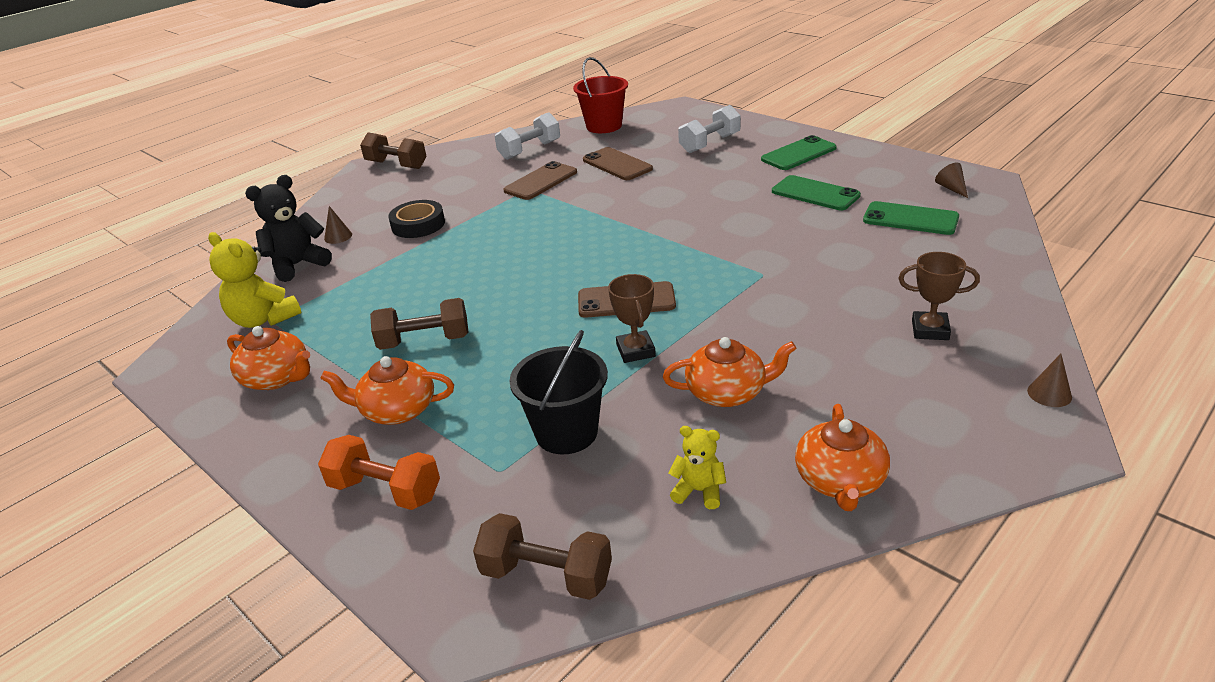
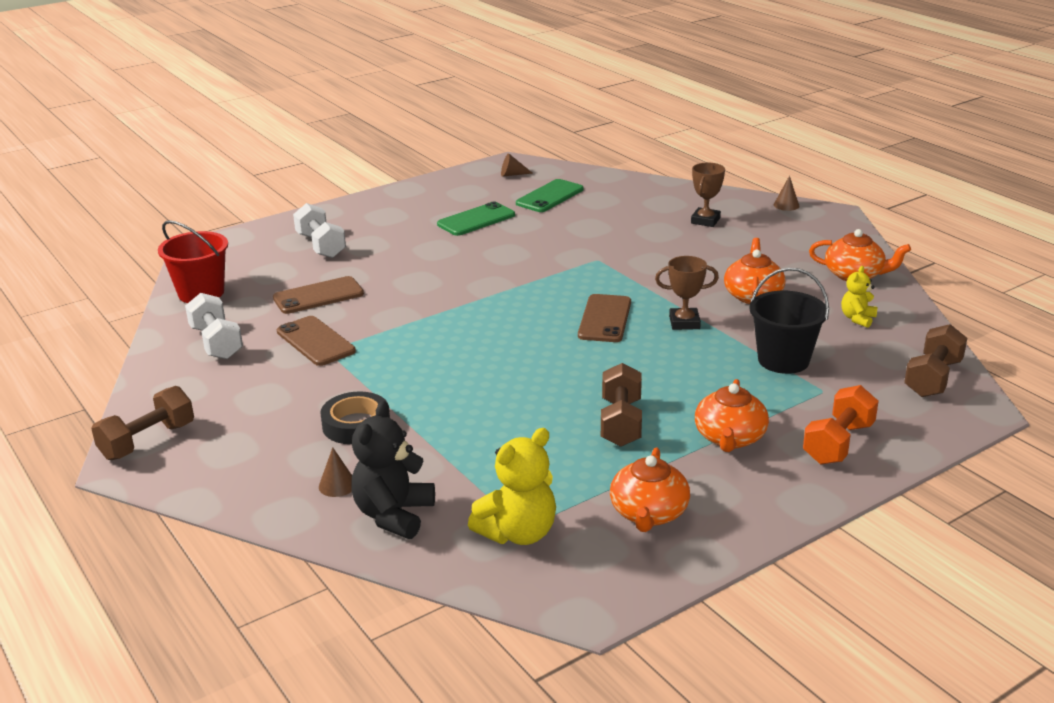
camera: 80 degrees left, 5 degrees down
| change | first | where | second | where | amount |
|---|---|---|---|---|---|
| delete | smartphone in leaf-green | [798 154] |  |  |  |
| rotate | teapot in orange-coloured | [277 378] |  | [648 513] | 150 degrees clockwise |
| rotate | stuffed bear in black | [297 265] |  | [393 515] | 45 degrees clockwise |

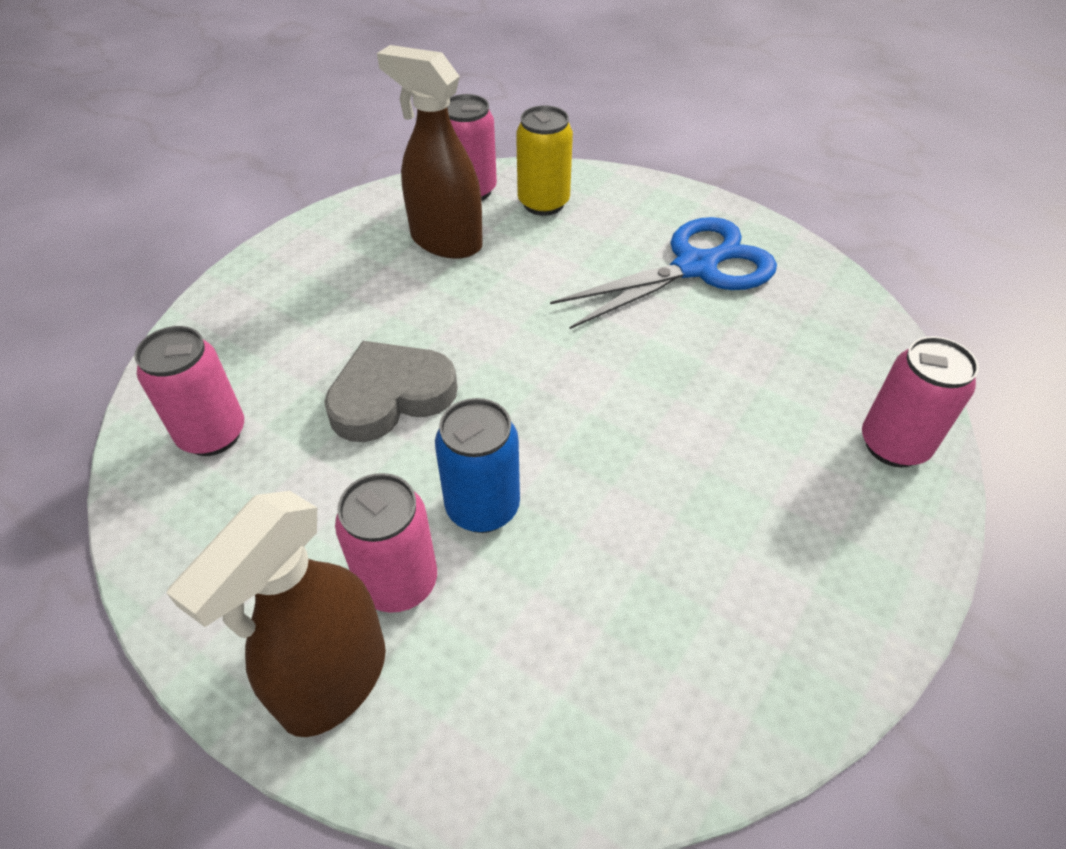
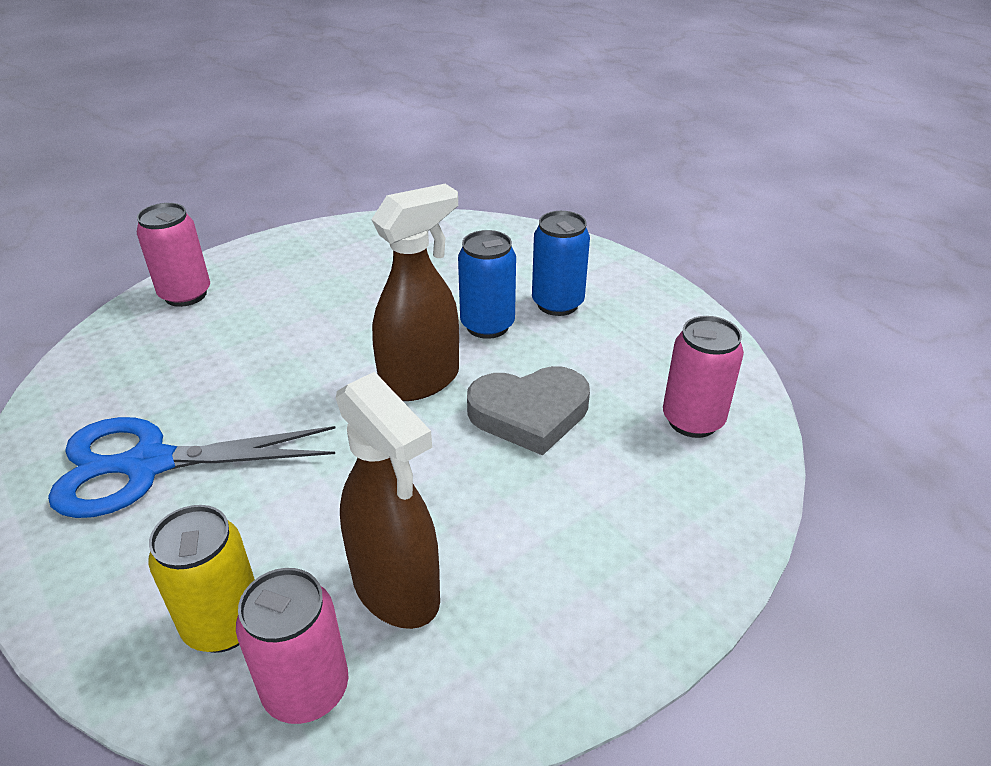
camera: 160 degrees left, 10 degrees down
| change | first | where | second | where | amount |
|---|---|---|---|---|---|
| move | spray bottle in russet | [334 682] |  | [421 381] |  |
| recolor | tin in rose-pink | [398 582] | tin in blue | [557 303] |  |

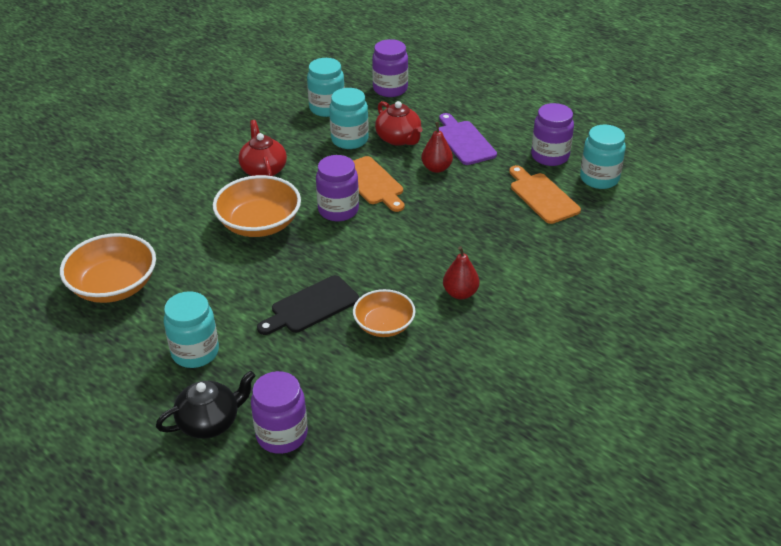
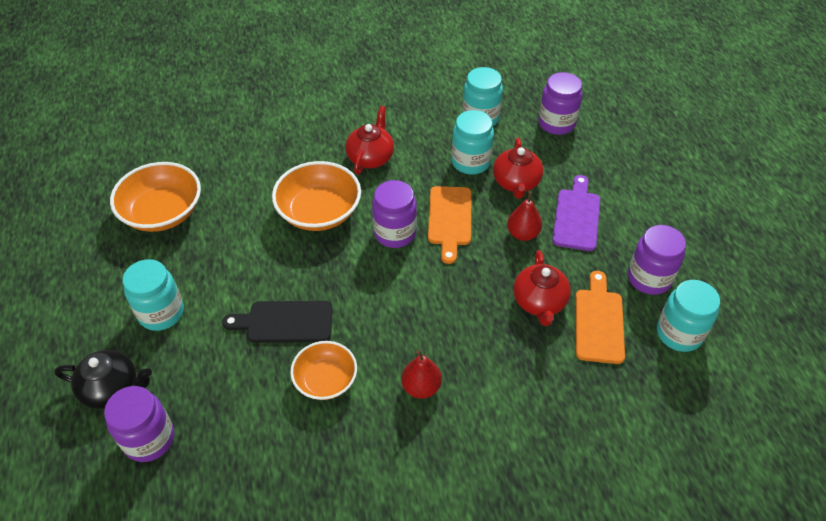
camera: 35 degrees right, 10 degrees up
| change | first | where | second | where | amount |
|---|---|---|---|---|---|
| insert |  |  | teapot in red | [539 302] |  |

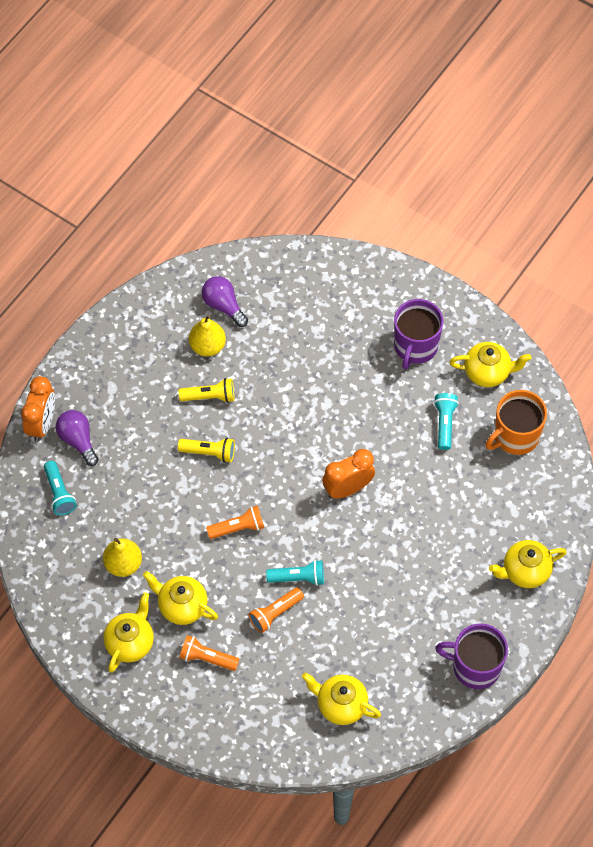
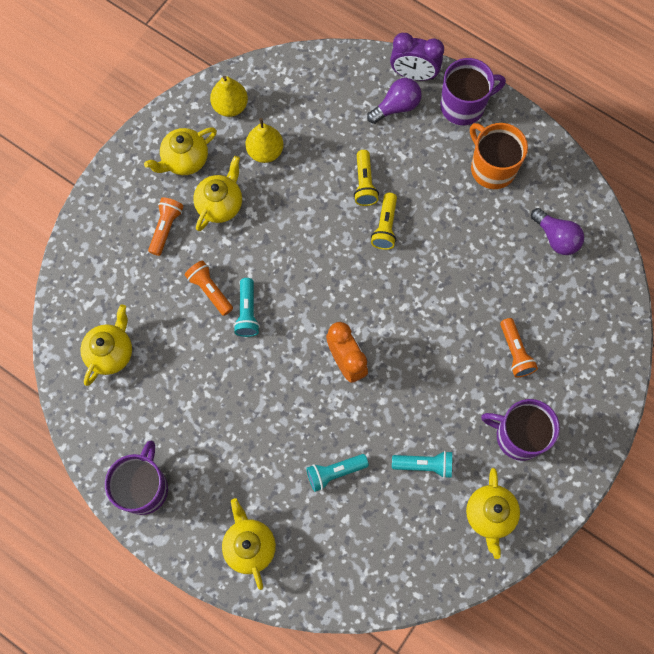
camera: 90 degrees right, 10 degrees up
| change | first | where | second | where | amount |
|---|---|---|---|---|---|
| insert |  |  | mug in royal purple | [463 106] |  |
| move | flashlight in aqua | [59 493] |  | [335 472] |  |
| move | flashlight in yellow | [209 396] |  | [364 183] |  |
| move | pear fruit in yellow | [207 346] |  | [230 106] |  |
| move | flashlight in orange-coloured | [238 528] |  | [515 352] |  |
| move | mug in orange-coloured | [515 436] |  | [492 168] |  |
| recolor | alarm clock in orange-coloured | [42 424] | alarm clock in royal purple | [414 74] |  |
| rotate | teapot in yellow | [130 642] |  | [185 160] | 120 degrees clockwise |
| rotate | light bulb in royal purple | [223 306] |  | [556 237] | 90 degrees clockwise |

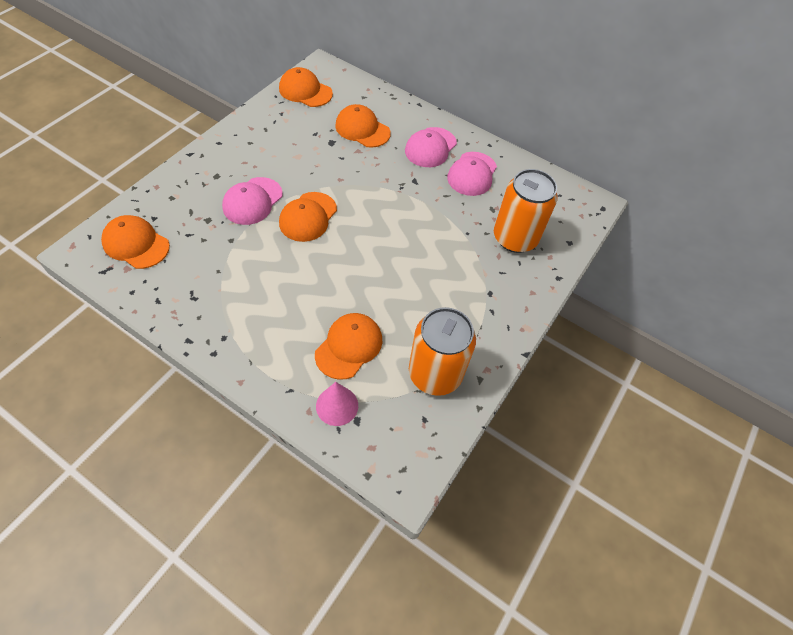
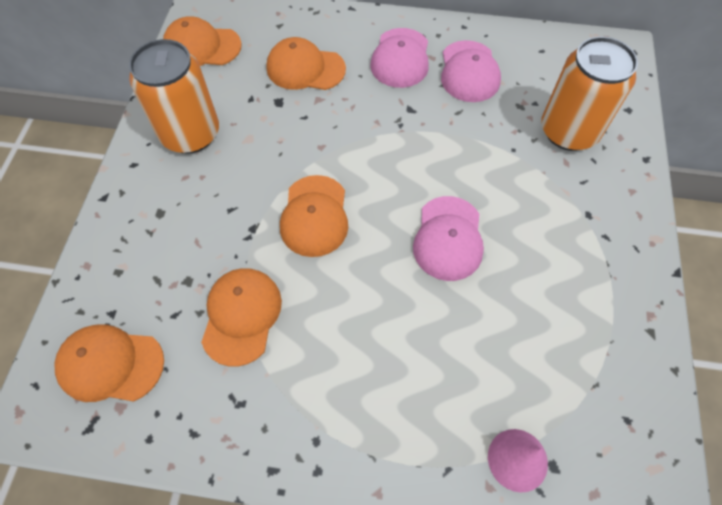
camera: 20 degrees left, 5 degrees up
| change | first | where | second | where | amount |
|---|---|---|---|---|---|
| move | peaked cap in rose-pink | [252 201] |  | [448 238] |  |
| move | peaked cap in orange-coloured | [349 346] |  | [241 316] |  |
| move | tin in orange-coloured | [435 373] |  | [190 134] |  |

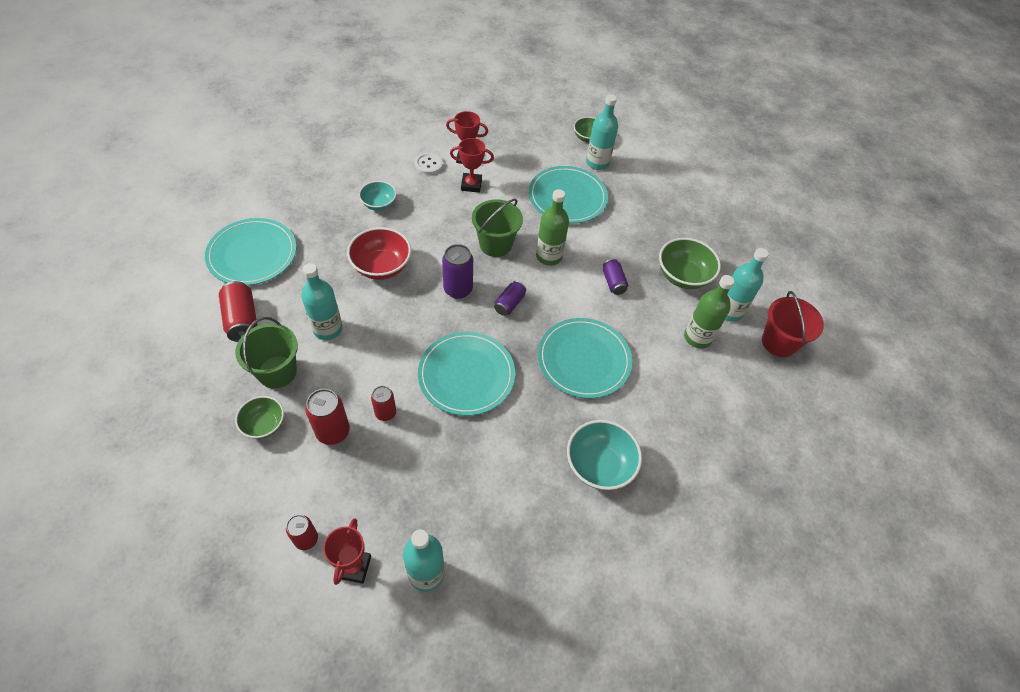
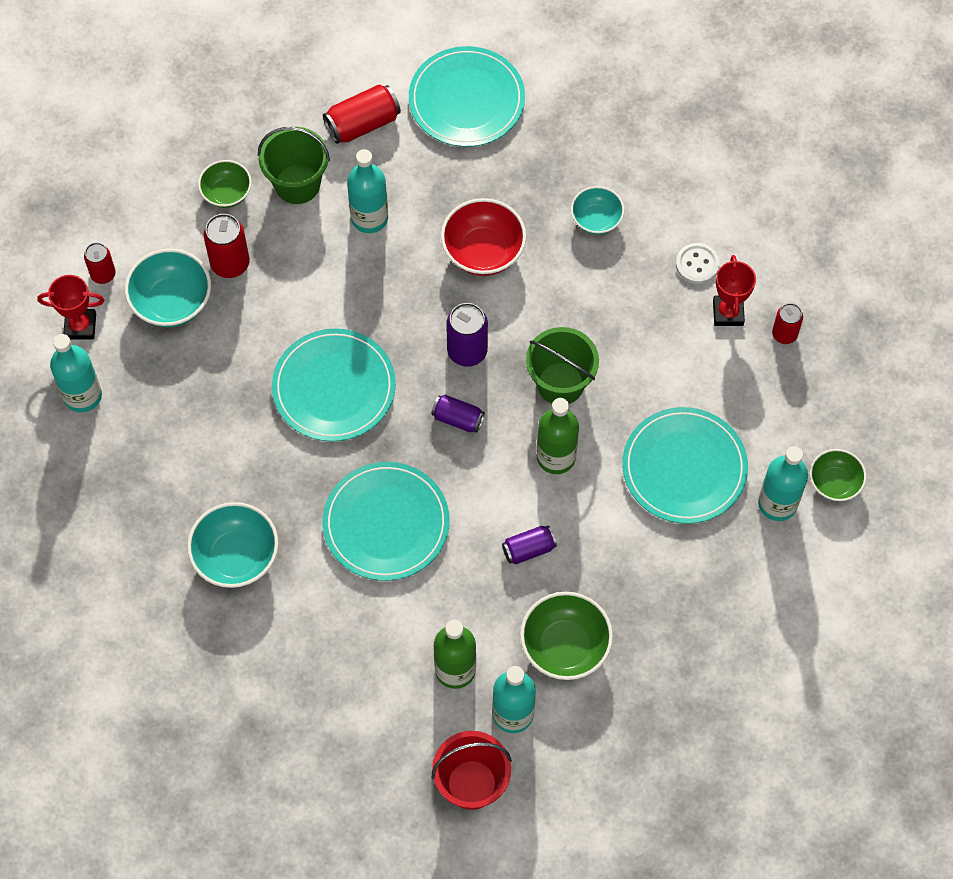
camera: 85 degrees right, 10 degrees up
| change | first | where | second | where | amount |
|---|---|---|---|---|---|
| delete | trophy in red | [471 185] |  |  |  |
| insert |  |  | deep dish in aqua | [172 302] |  |
| move | tin in red | [385 413] |  | [784 334] |  |

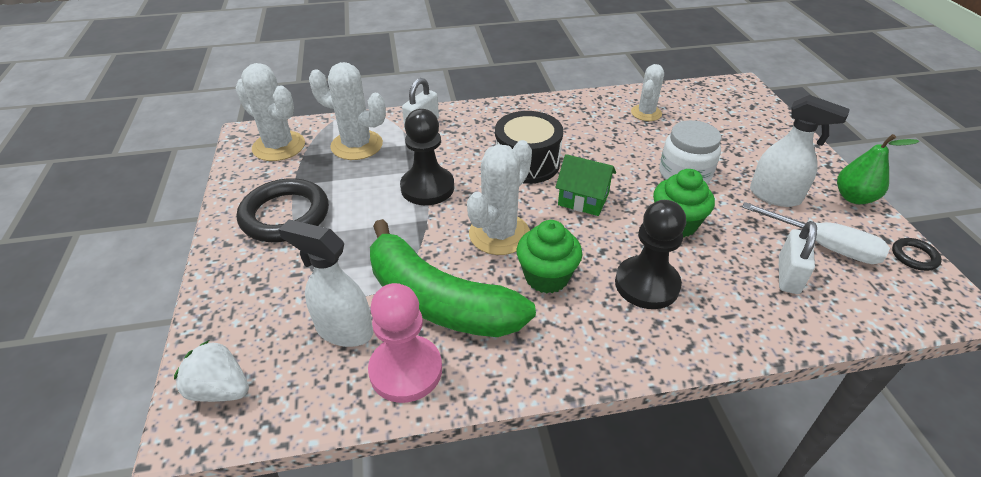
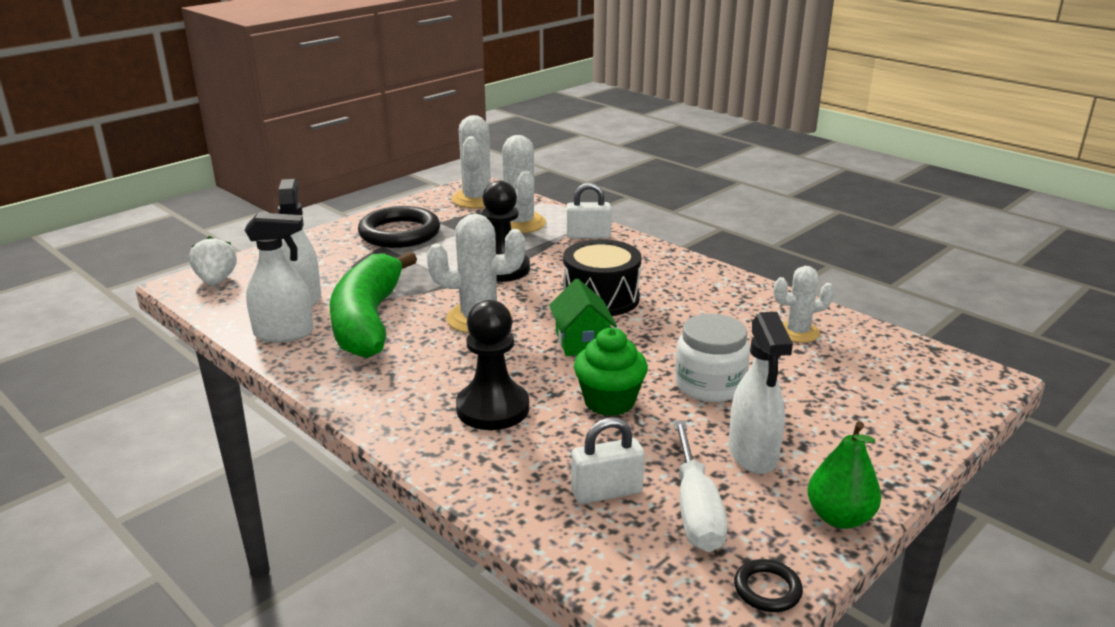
camera: 55 degrees right, 15 degrees down
| change | first | where | second | where | amount |
|---|---|---|---|---|---|
| delete | fairy cake in leaf-green | [546 277] |  |  |  |
| replace | game pawn in rose-pink | [406 370] | spray bottle in snow-white | [284 333] |  |

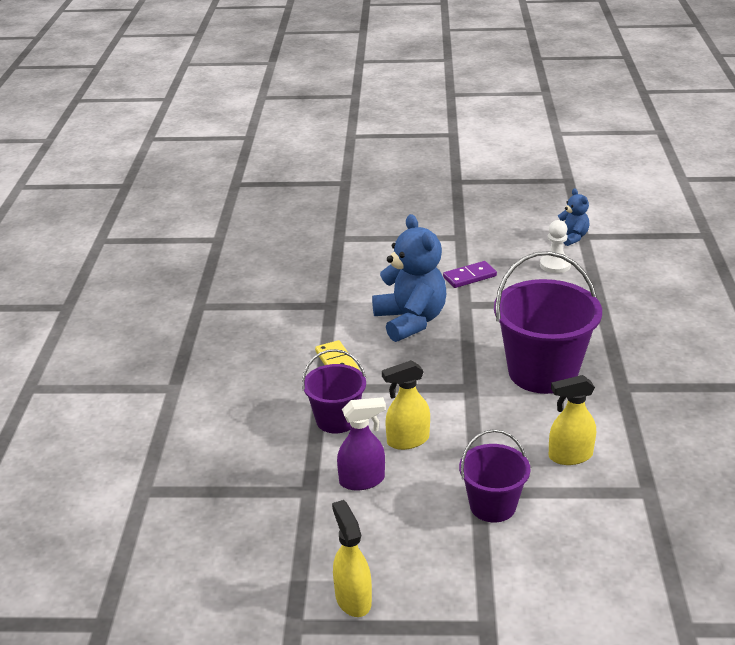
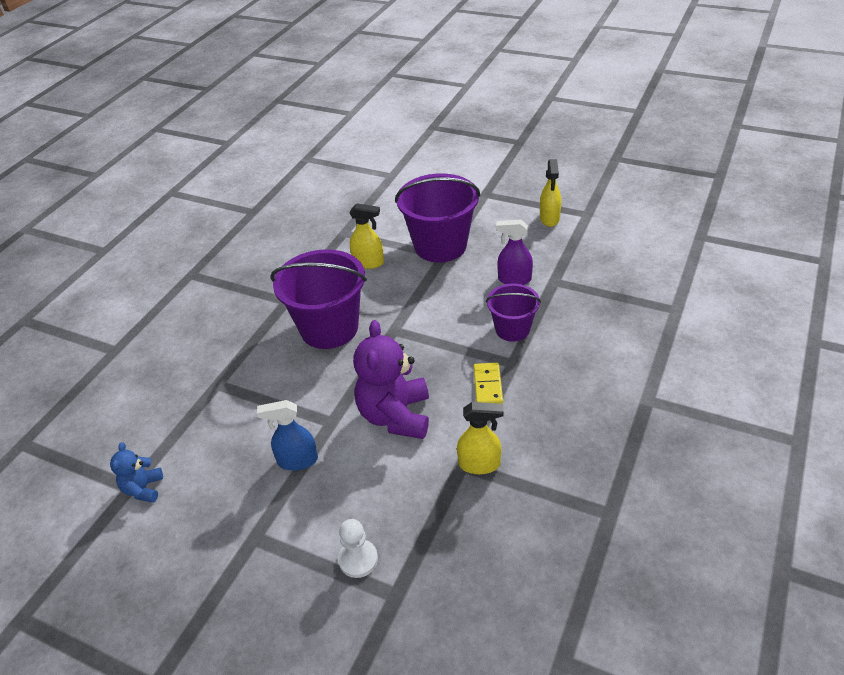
camera: 155 degrees left, 10 degrees up
| change | first | where | second | where | amount |
|---|---|---|---|---|---|
| move | spray bottle in yellow | [407 440] |  | [479 464] |  |
| move | game pawn in snow-white | [555 265] |  | [358 559] |  |
| replace | domino in royal purple | [469 276] | spray bottle in blue | [297 461] |  |
| recolor | stuffed bear in blue | [410 321] | stuffed bear in royal purple | [395 416] |  |
| resize | bucket in royal purple | [492 506] |  | [440 246] | x1.74 |

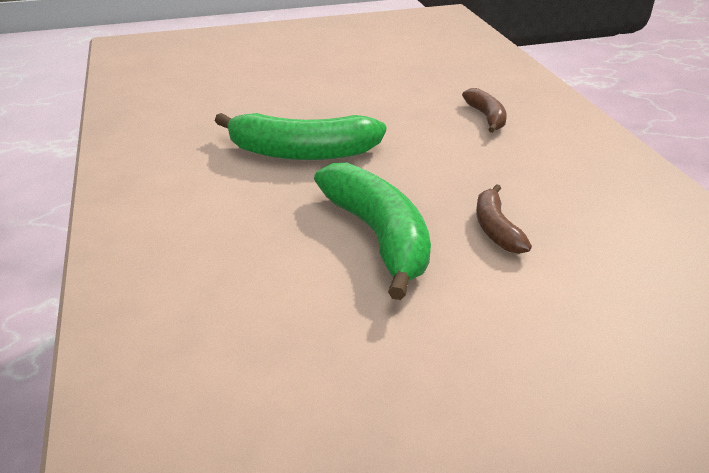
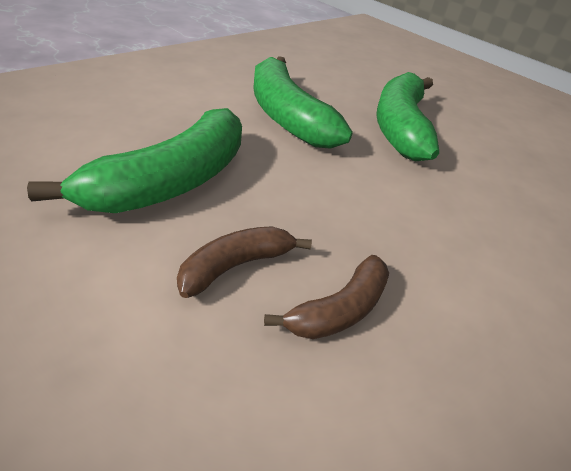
camera: 55 degrees right, 5 degrees up
| change | first | where | second | where | amount |
|---|---|---|---|---|---|
| insert |  |  | toy banana in leaf-green | [400 127] |  |
| move | toy banana in russet | [486 117] |  | [339 309] |  |

